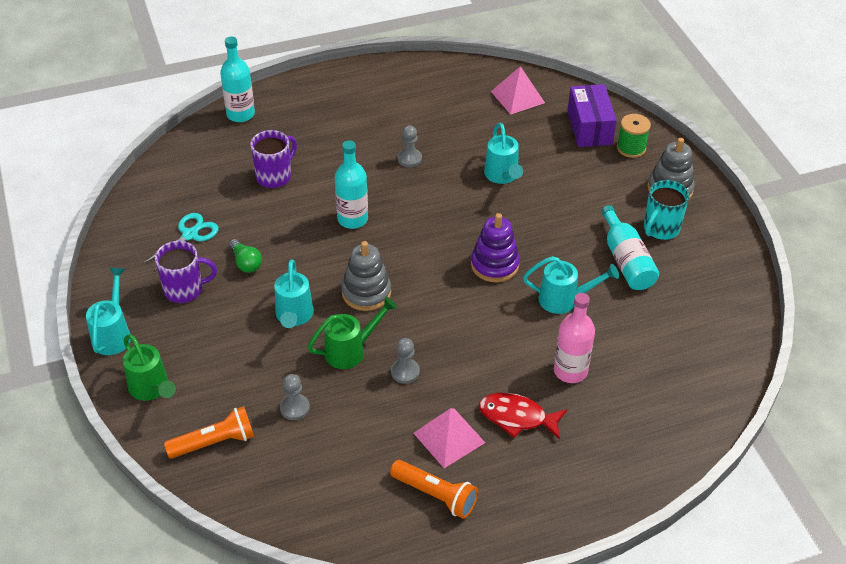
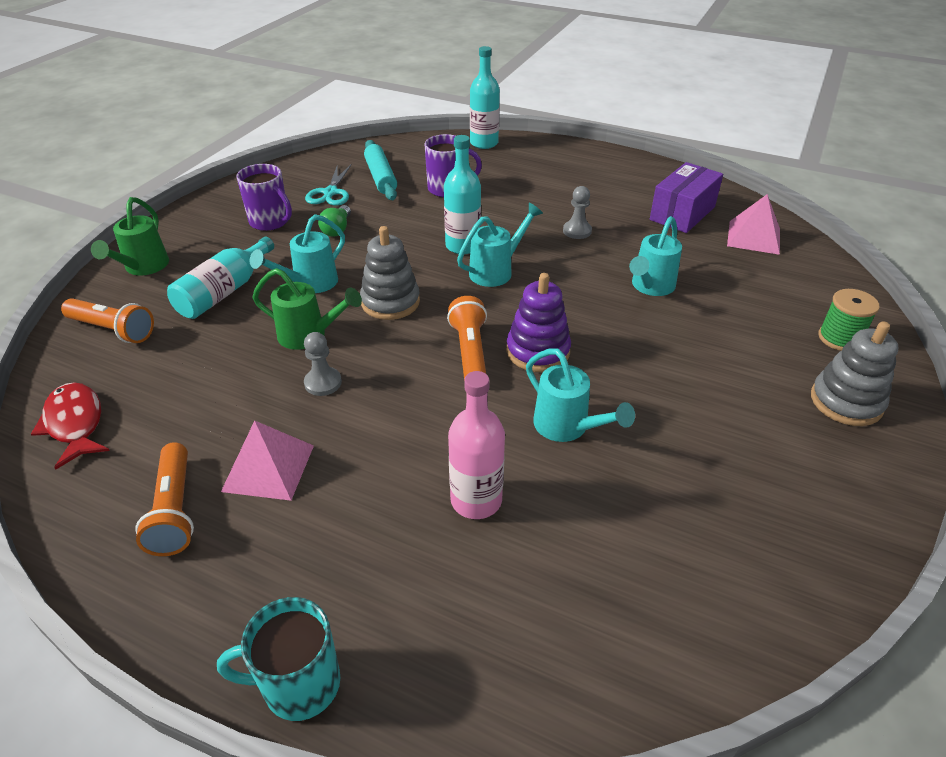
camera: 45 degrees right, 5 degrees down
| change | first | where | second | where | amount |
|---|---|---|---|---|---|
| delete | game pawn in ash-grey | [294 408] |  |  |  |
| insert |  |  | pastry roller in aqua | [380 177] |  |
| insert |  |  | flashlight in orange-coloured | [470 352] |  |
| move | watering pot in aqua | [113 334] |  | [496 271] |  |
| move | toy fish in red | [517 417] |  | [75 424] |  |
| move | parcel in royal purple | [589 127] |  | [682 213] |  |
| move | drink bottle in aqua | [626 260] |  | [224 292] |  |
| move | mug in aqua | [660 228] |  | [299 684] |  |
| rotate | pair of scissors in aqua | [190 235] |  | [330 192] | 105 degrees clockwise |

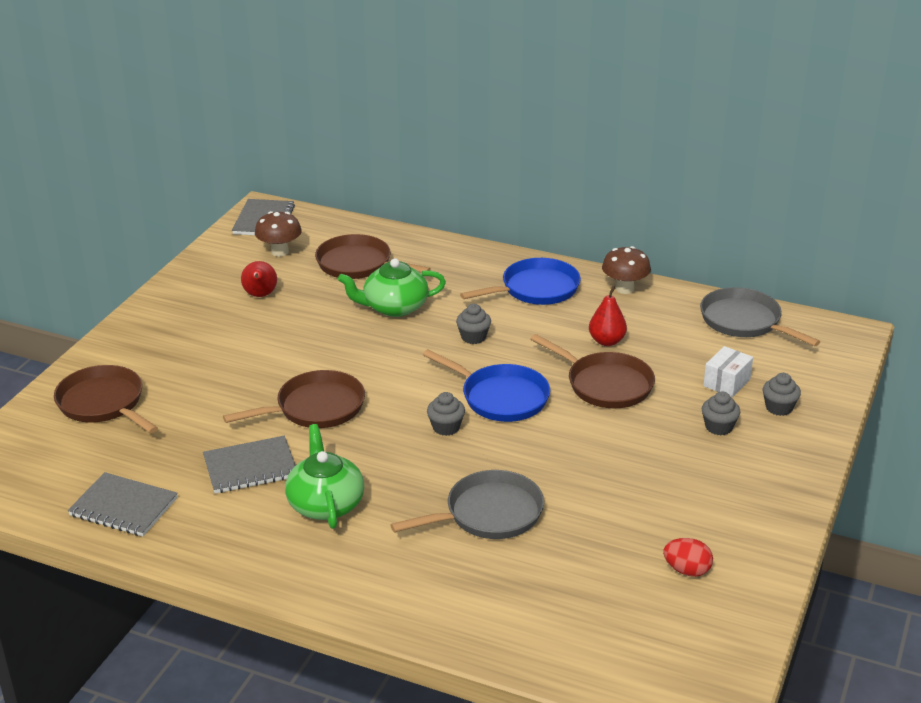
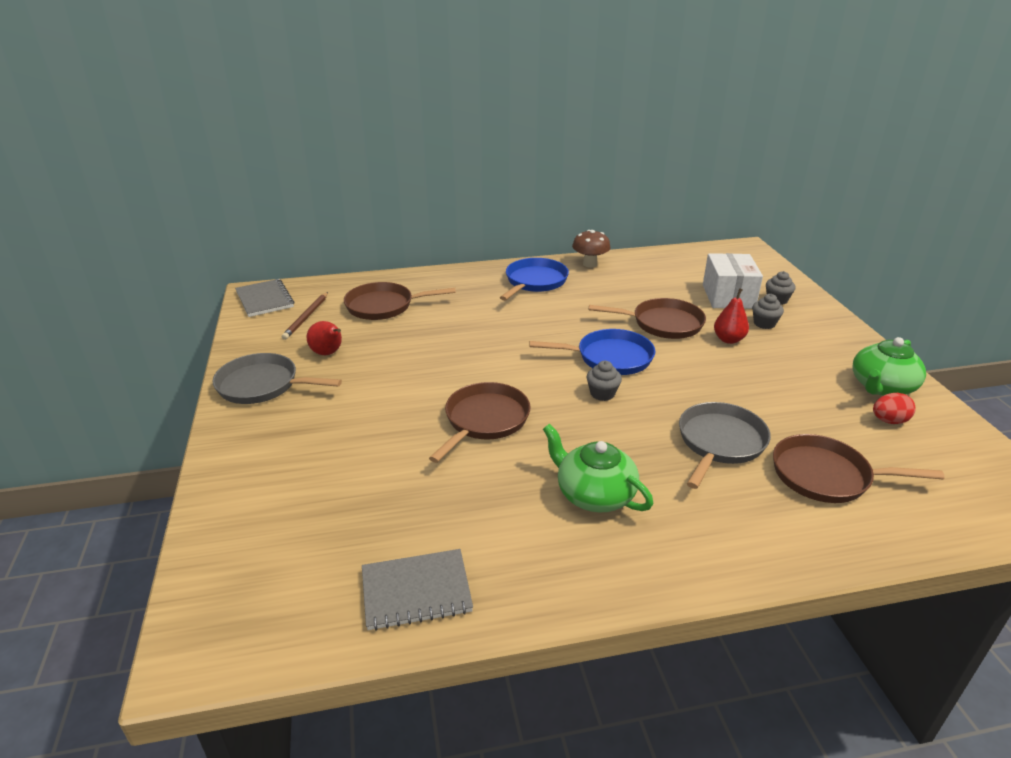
camera: 35 degrees left, 0 degrees up
| change | first | where | second | where | amount |
|---|---|---|---|---|---|
| delete | notebook in ash-grey | [250 467] |  |  |  |
| delete | fairy cake in ash-grey | [473 337] |  |  |  |
| move | pan in russet | [104 403] |  | [826 476] |  |
| move | teapot in leaf-green | [394 307] |  | [881 387] |  |
| move | pear fruit in red | [606 341] |  | [728 339] |  |
| move | pan in ash-grey | [744 321] |  | [262 385] |  |
| replace | toadstool in russet | [280 252] | lead pencil in russet | [306 317] |  |
| resize | parcel in snow-white | [726 382] |  | [728 296] | x1.68 |

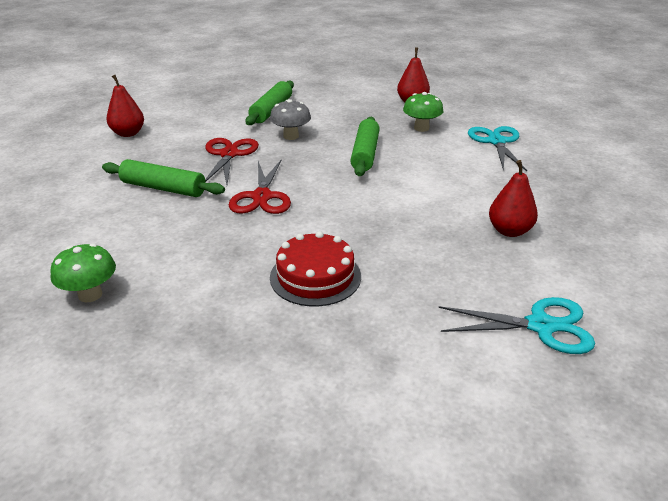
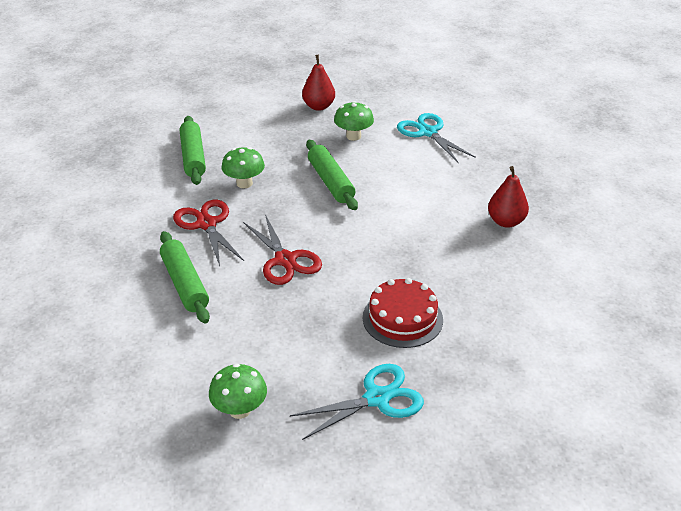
camera: 30 degrees left, 5 degrees up
| change | first | where | second | where | amount |
|---|---|---|---|---|---|
| delete | pear fruit in red | [128 133] |  |  |  |
| move | pair of scissors in aqua | [540 326] |  | [377 398] |  |
| recolor | toadstool in ash-grey | [291 136] | toadstool in leaf-green | [244 183] |  |
| rotate | pastry roller in leaf-green | [163 188] |  | [184 284] | 75 degrees clockwise |

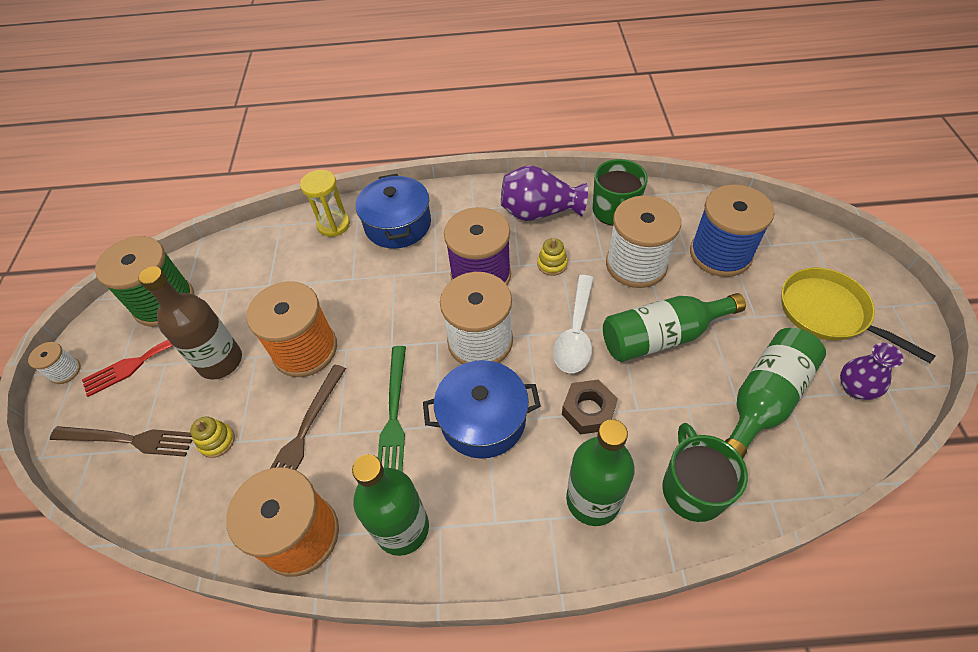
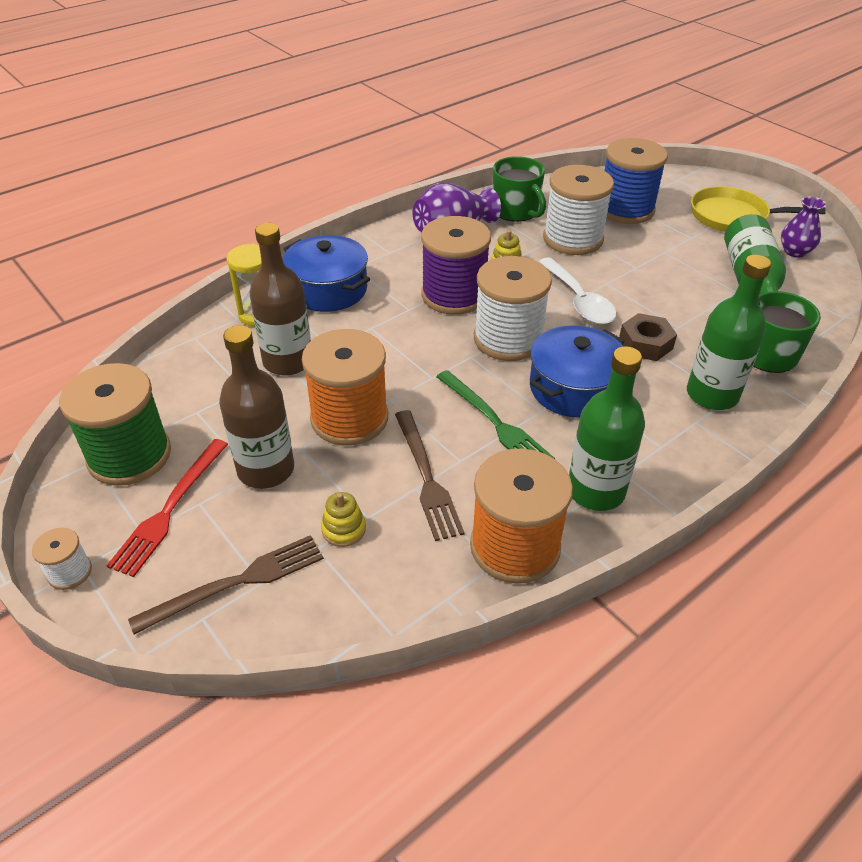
camera: 40 degrees left, 10 degrees down
| change | first | where | second | where | amount |
|---|---|---|---|---|---|
| delete | drink bottle in leaf-green | [661 337] |  |  |  |
| insert |  |  | drink bottle in russet | [288 361] |  |

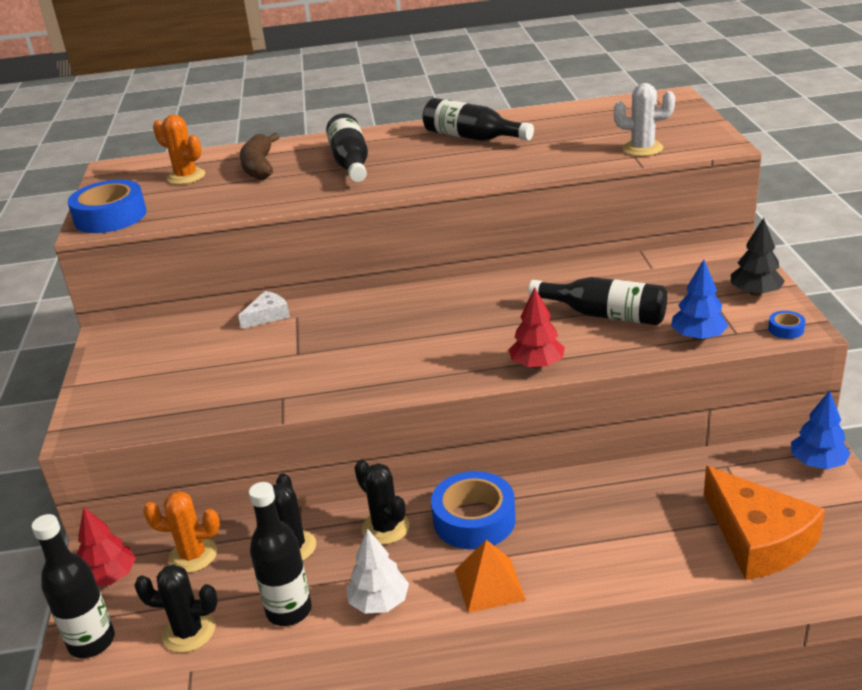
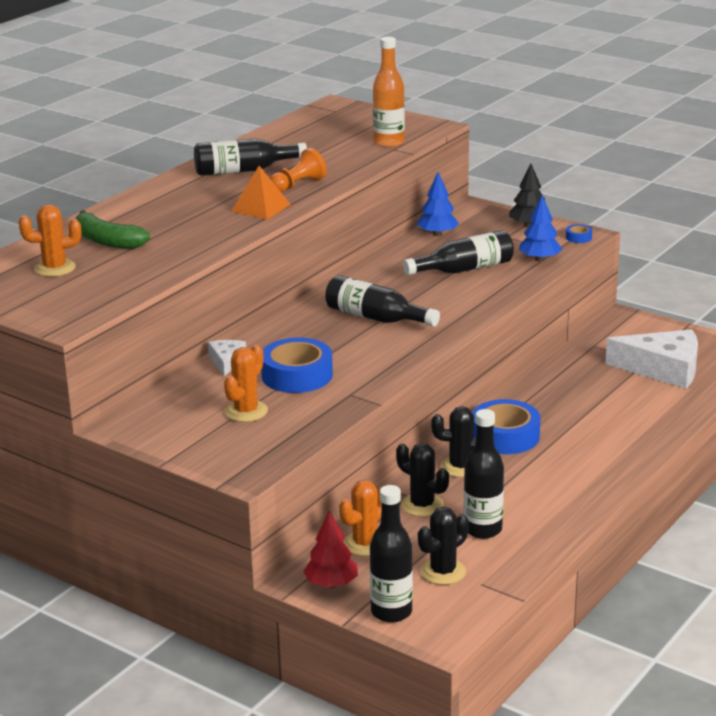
camera: 50 degrees left, 5 degrees down
| change | first | where | second | where | amount |
|---|---|---|---|---|---|
| delete | tree in snow-white | [379 602] |  |  |  |
| delete | tree in red | [537 365] |  |  |  |
| insert |  |  | prickly plant in orange-coloured | [246 411] |  |
| insert |  |  | game pawn in orange-coloured | [298 185] |  |
| move | sticky tape in blue | [110 216] |  | [297 375] |  |
| move | drink bottle in black | [350 163] |  | [376 318] |  |
| move | pyramid shape in orange-coloured | [489 584] |  | [261 208] |  |
| move | tree in blue | [817 463] |  | [437 234] |  |
| replace | prickly plant in snow-white | [642 149] | drink bottle in orange-coloured | [389 143] |  |
| recolor | toy banana in russet | [259 166] | toy banana in leaf-green | [107 241] |  |
| recolor | piece of cheese in orange-coloured | [758 538] | piece of cheese in snow-white | [663 369] |  |

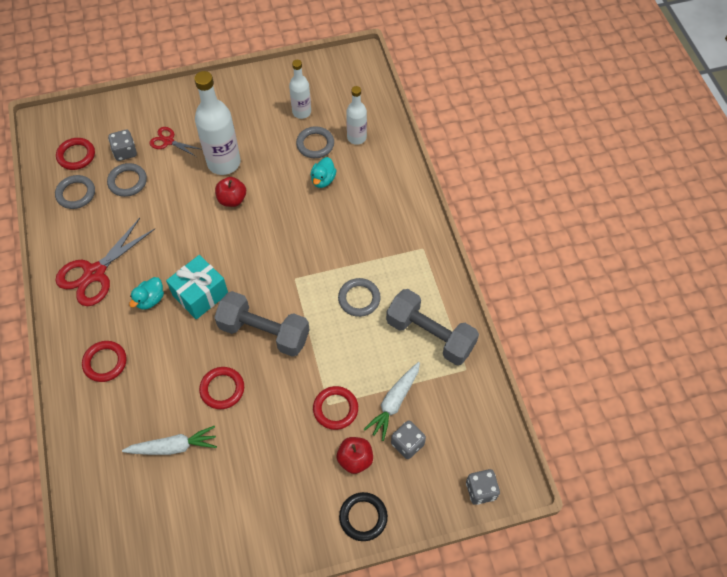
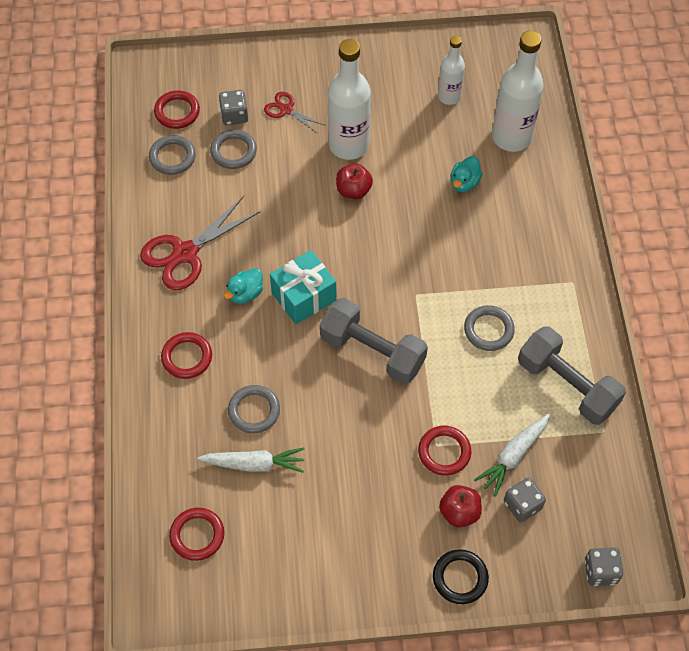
camera: 10 degrees right, 0 degrees up
| change | first | where | second | where | amount |
|---|---|---|---|---|---|
| move | hoop in red | [222 389] |  | [197 535] |  |
| move | hoop in ash-grey | [315 144] |  | [254 411] |  |
| resize | drink bottle in snow-white | [356 137] |  | [511 137] | x1.71 |

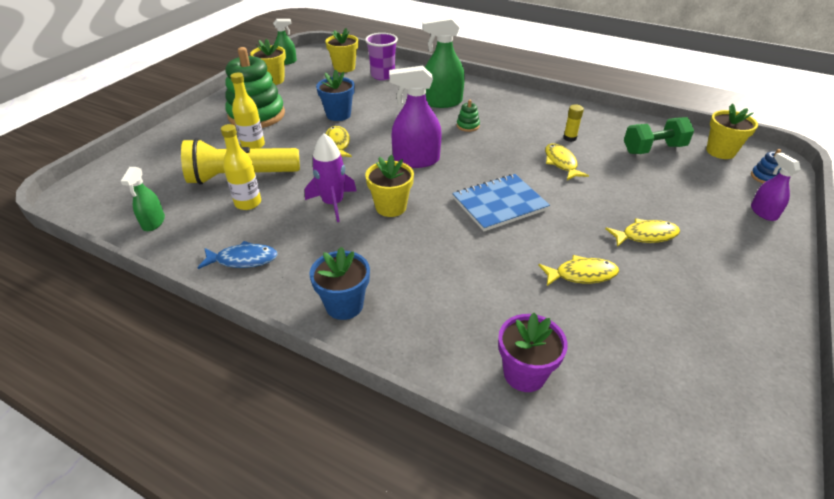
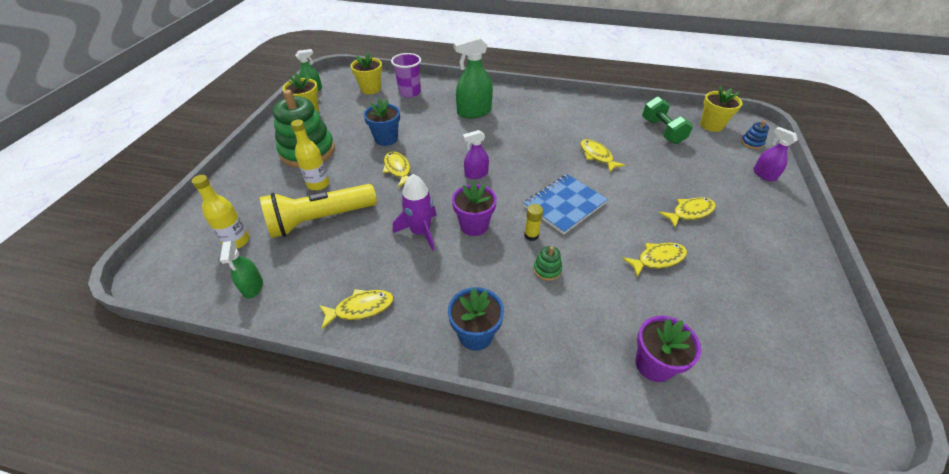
camera: 15 degrees left, 5 degrees up
| change | first | where | second | where | amount |
|---|---|---|---|---|---|
| move | drink bottle in yellow | [248 203] |  | [237 241] |  |
| move | ring stacker in leaf-green | [468 126] |  | [547 269] |  |
| move | stick of glue in yellow | [569 138] |  | [531 235] |  |
| recolor | toy fish in blue | [243 259] | toy fish in yellow | [361 308] |  |
| recolor | plant pot in yellow | [391 207] | plant pot in royal purple | [474 225] |  |
| rotate | dumbbell in leaf-green | [653 149] |  | [662 131] | 75 degrees counterclockwise |
| resize | spray bottle in royal purple | [416 160] |  | [476 174] | x0.58 |

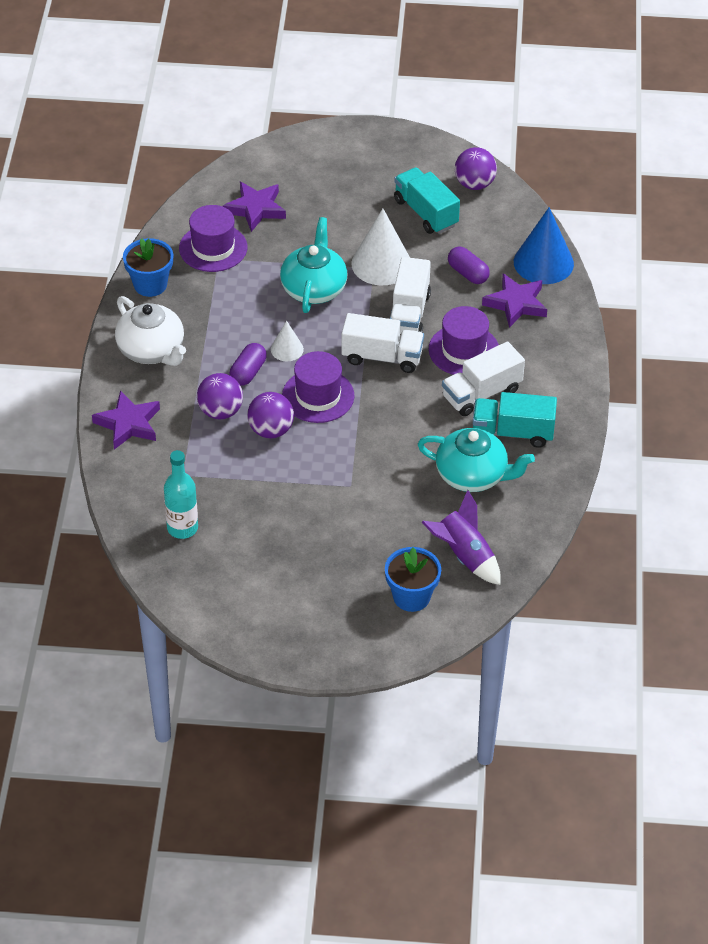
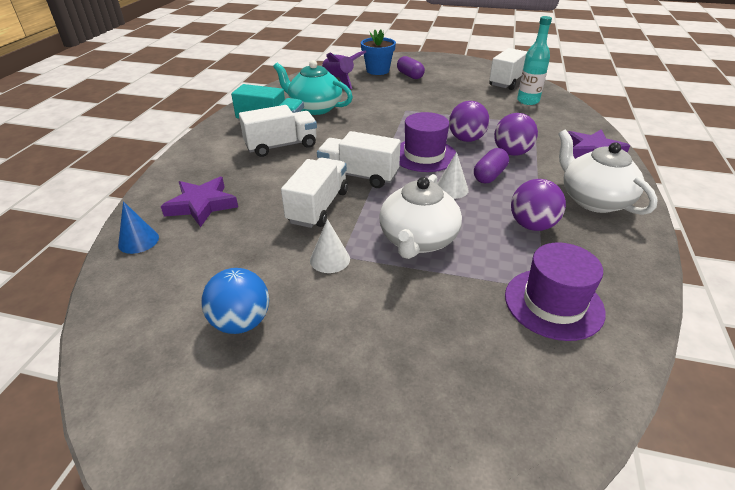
camera: 170 degrees left, 10 degrees down
| change | first | where | second | where | amount |
|---|---|---|---|---|---|
| delete | plant pot in blue | [150 285] |  |  |  |
| delete | five-pointed star in royal purple | [255 209] |  |  |  |
| delete | hat in royal purple | [464 350] |  |  |  |
| insert |  |  | truck in snow-white | [508 81] |  |
| move | pill in royal purple | [468 273] |  | [410 75] |  |
| move | ball in royal purple | [474 184] |  | [532 225] |  |
| replace | truck in aqua | [426 213] | ball in blue | [241 322] |  |
| recolor | teapot in aqua | [314 288] | teapot in snow-white | [417 240] |  |
| resize | cone shape in snow-white | [381 264] |  | [330 259] | x0.53 |
| resize | cone shape in blue | [543 262] |  | [138 241] | x0.53 |

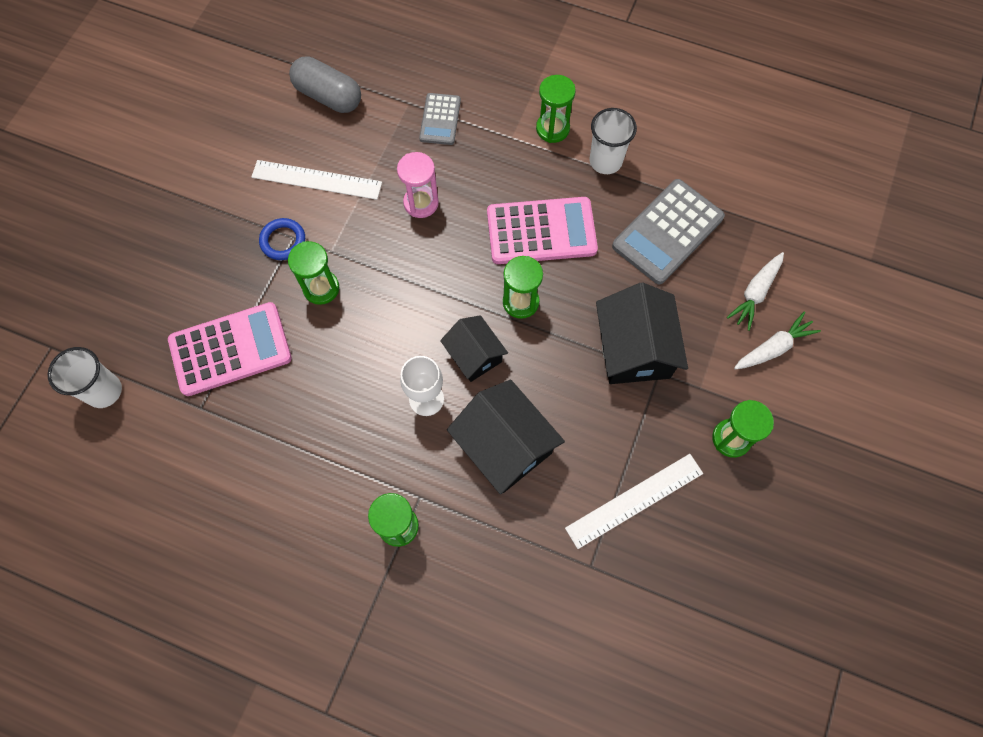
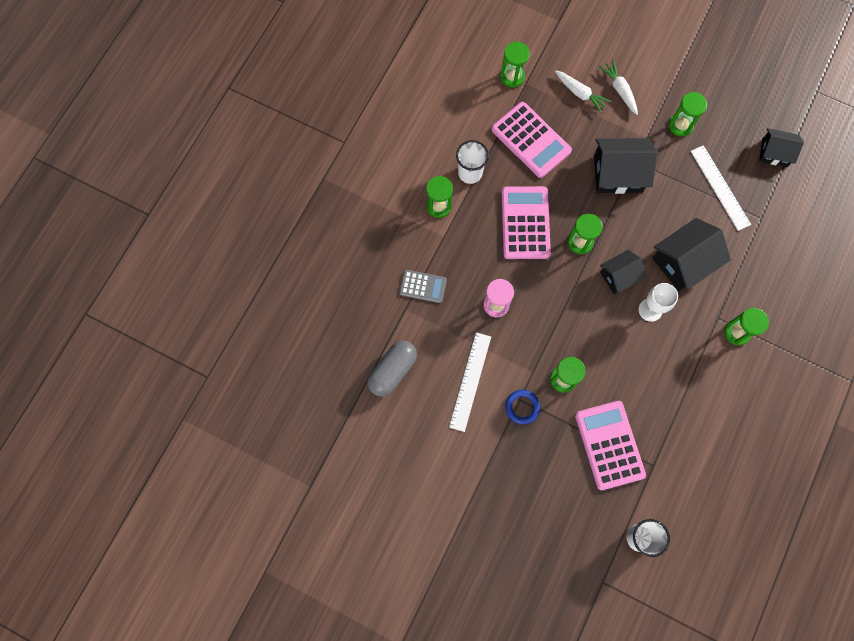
camera: 85 degrees left, 5 degrees up
| change | first | where | second | where | amount |
|---|---|---|---|---|---|
| insert |  |  | sandglass in leaf-green | [512 77] |  |
| insert |  |  | toy house in black | [774 153] |  |
| recolor | adding machine in ash-grey | [667 232] | adding machine in rose-pink | [531 140] |  |

